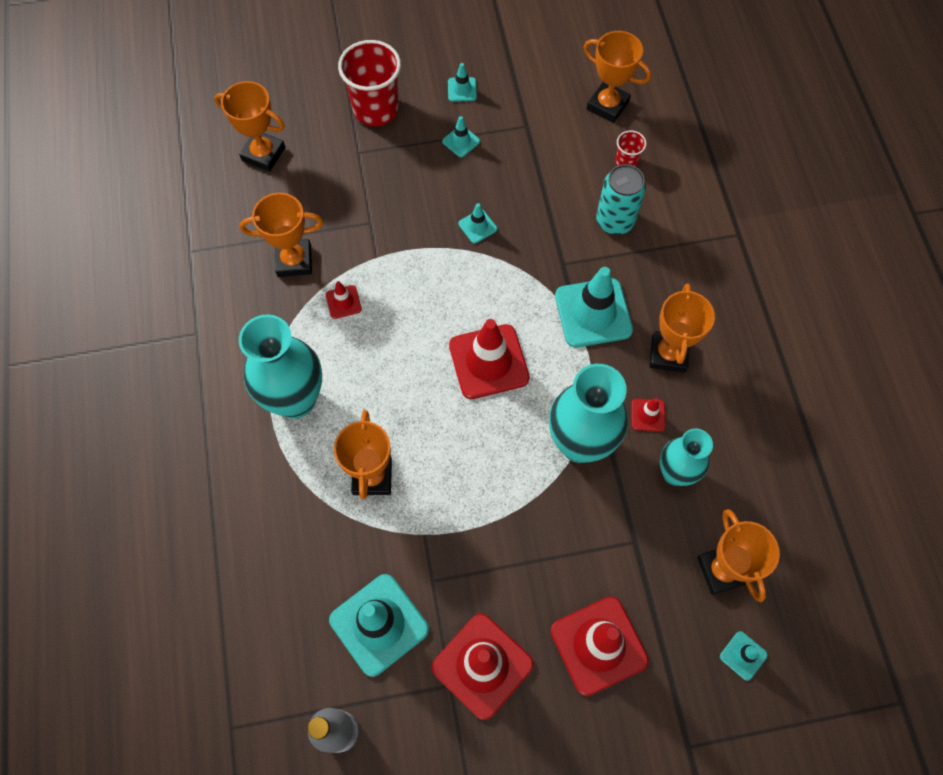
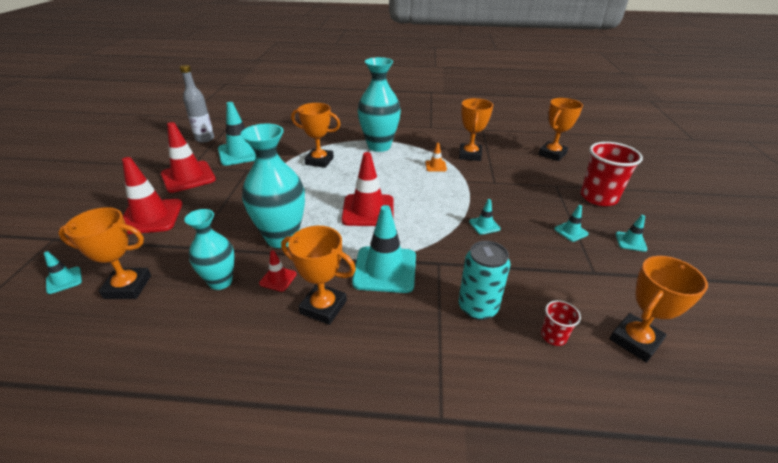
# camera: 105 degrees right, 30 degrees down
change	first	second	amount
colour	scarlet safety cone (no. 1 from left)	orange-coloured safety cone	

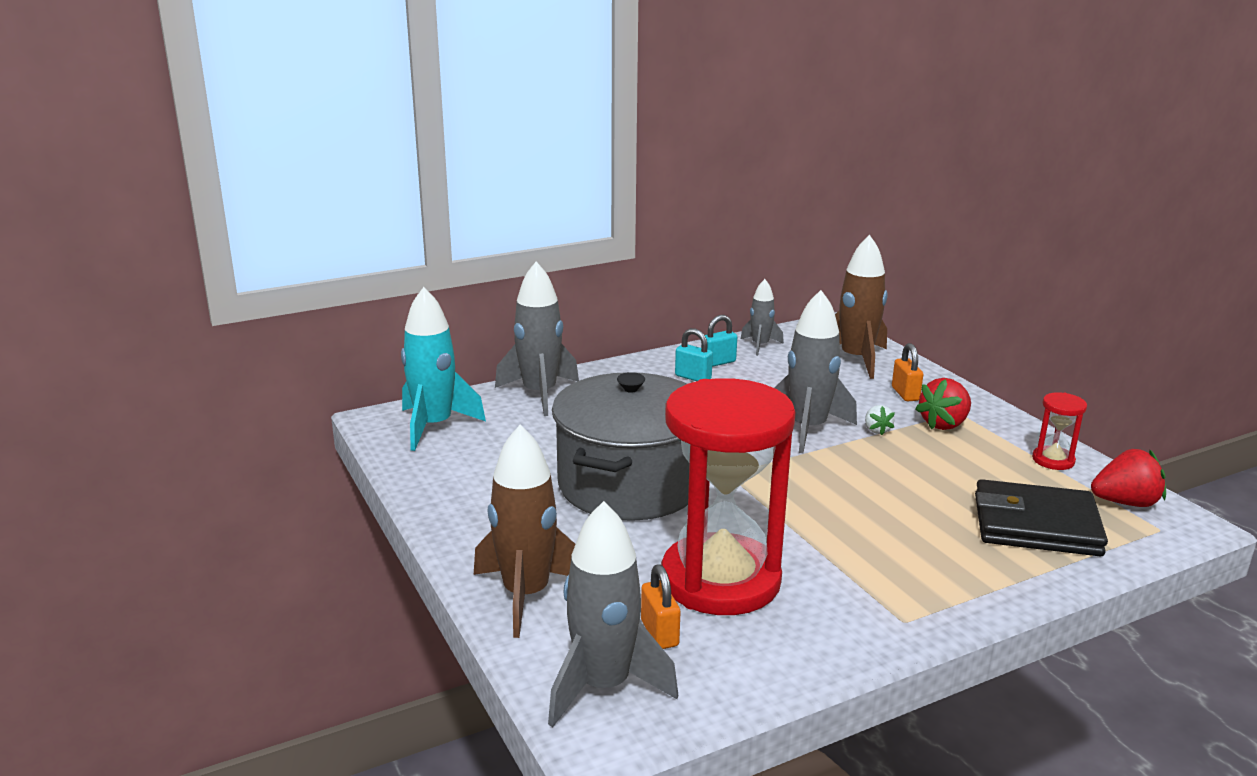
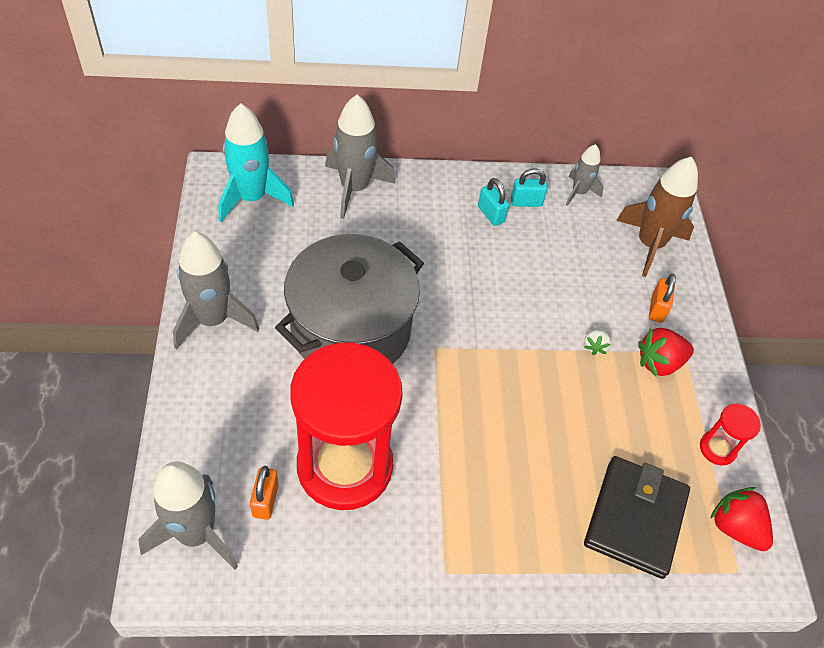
# camera: 20 degrees right, 30 degrees up
change	first	second	amount
relocated	gray toy rocket (no. 4 from left in the first image)	gray toy rocket (no. 2 from left)	
missing	russet toy rocket (no. 1 from left)		
spun	scarlet toy strawberry (no. 2 from left)		150 degrees counterclockwise
spun	black billfold		75 degrees clockwise

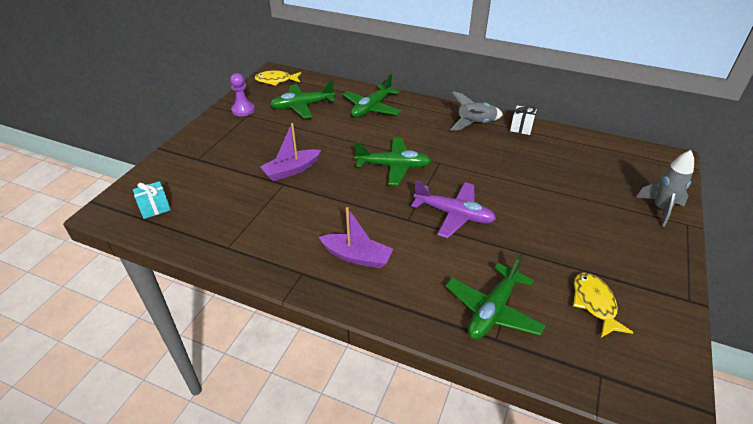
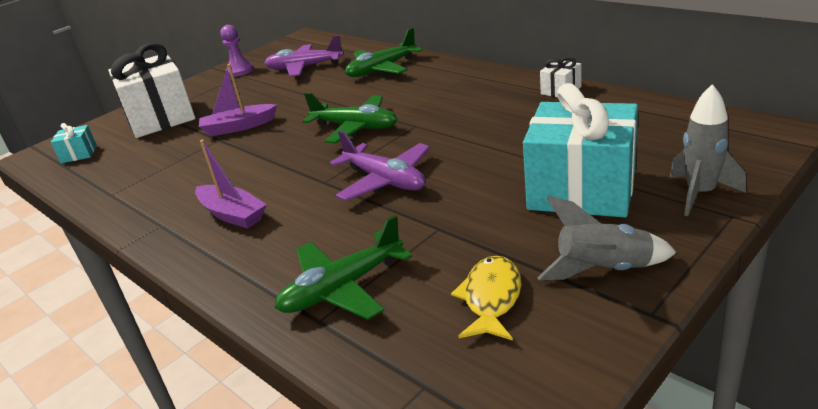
# camera: 25 degrees right, 10 degrees down
change	first	second	amount
missing	yellow fish figure (no. 1 from left)		
colour	green aeroplane (no. 1 from left)	violet aeroplane (no. 1 from left)	
relocated	gray toy rocket (no. 1 from left)		
appeared		white wrapped gift (no. 1 from left)	
appeared		turquoise wrapped gift (no. 2 from left)	

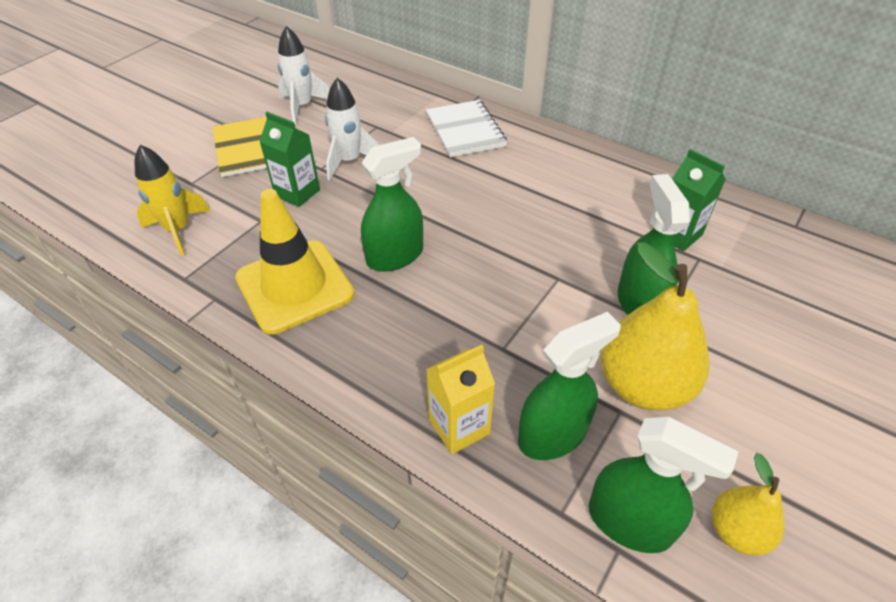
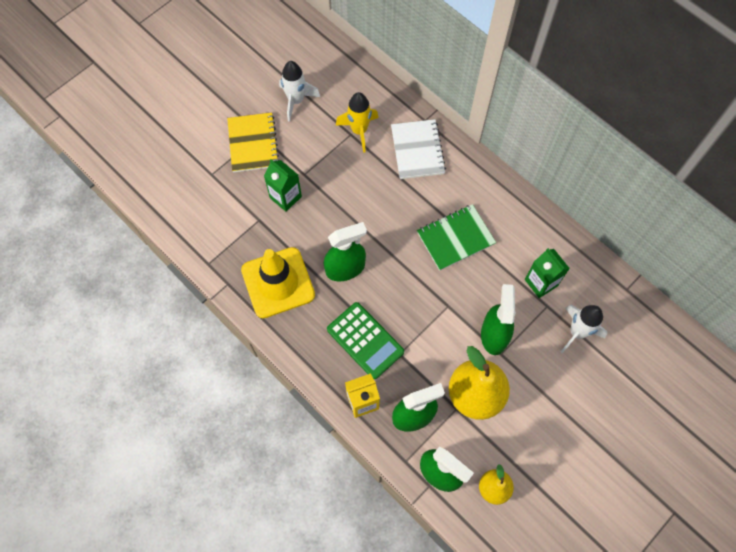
# camera: 10 degrees right, 20 degrees up
change	first	second	amount
relocated	white toy rocket (no. 2 from left)		
relocated	yellow toy rocket		
appeared		green exercise book	
appeared		green calculator	

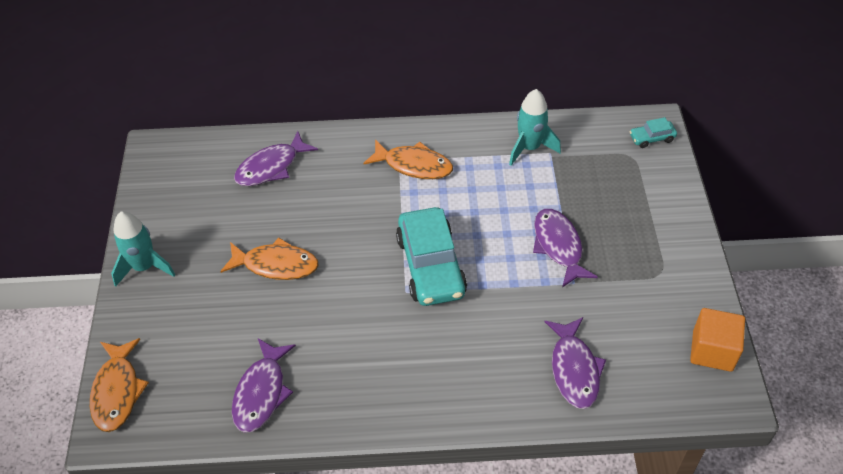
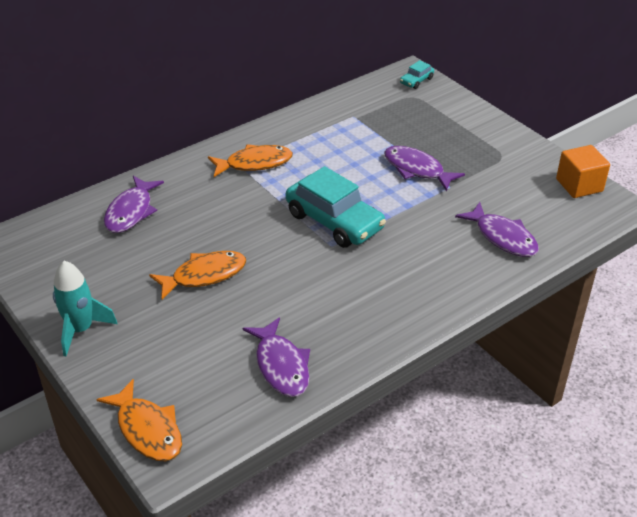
# camera: 35 degrees left, 10 degrees down
change	first	second	amount
missing	turquoise toy rocket (no. 2 from left)		

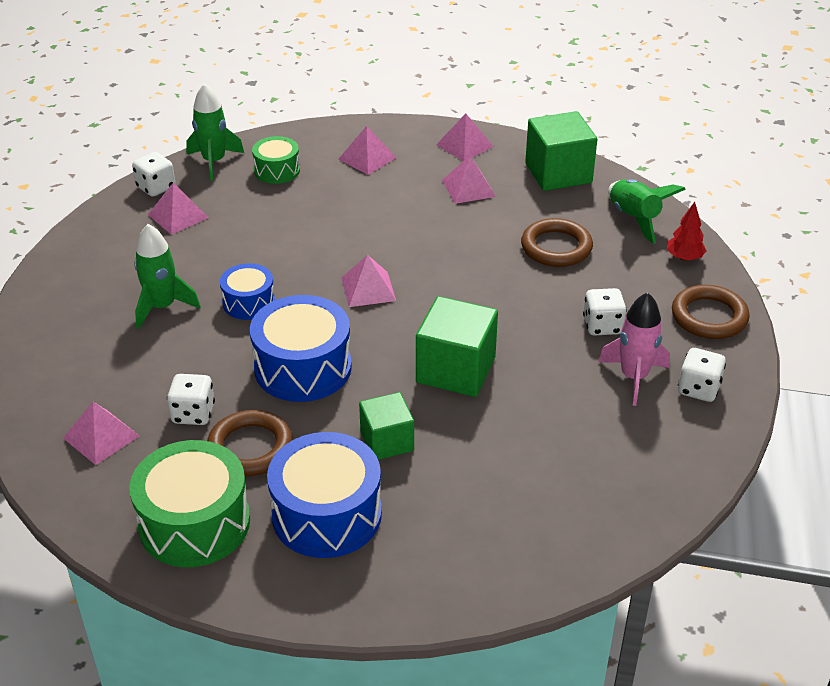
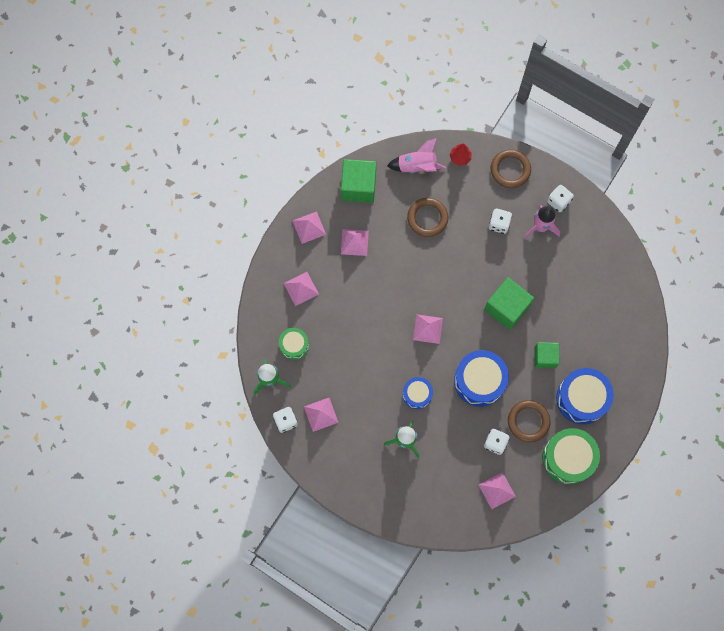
# camera: 70 degrees left, 35 degrees up
change	first	second	amount
colour	green toy rocket (no. 3 from left)	rosy toy rocket (no. 1 from left)	

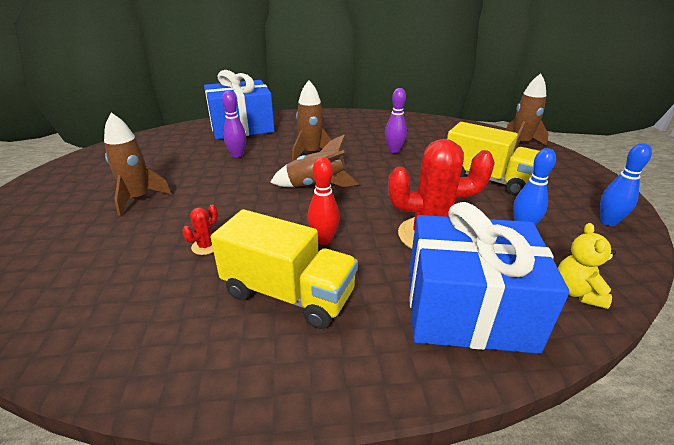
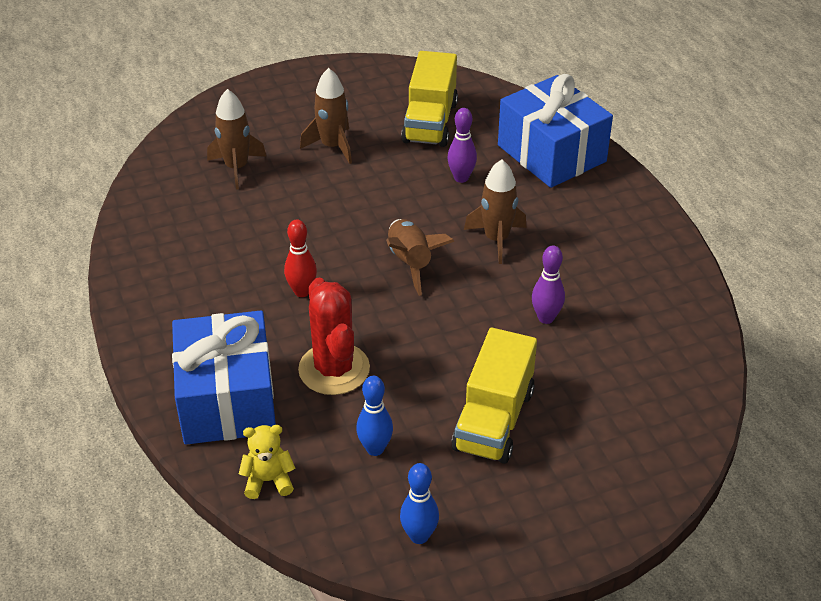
# camera: 75 degrees right, 10 degrees up
change	first	second	amount
relocated	russet toy rocket (no. 4 from left in the first image)	russet toy rocket (no. 1 from left)	
missing	scarlet prickly plant (no. 1 from left)		
relocated	yellow toy truck (no. 1 from left)		

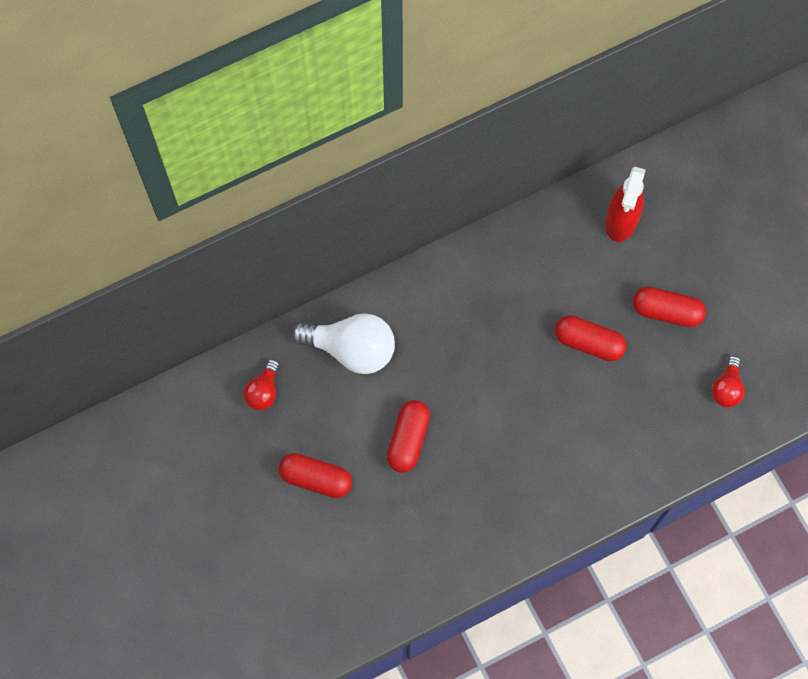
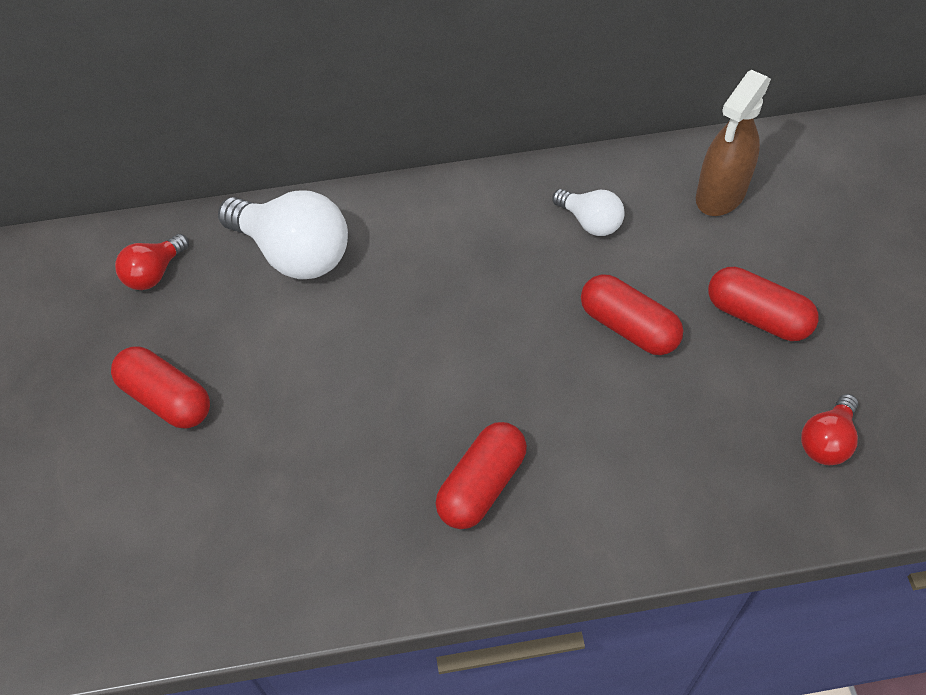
# camera: 20 degrees right, 15 degrees down
change	first	second	amount
colour	scarlet spray cleaner	russet spray cleaner	
relocated	scarlet pill shape (no. 2 from left)		
appeared		white lightbulb (no. 2 from left)	

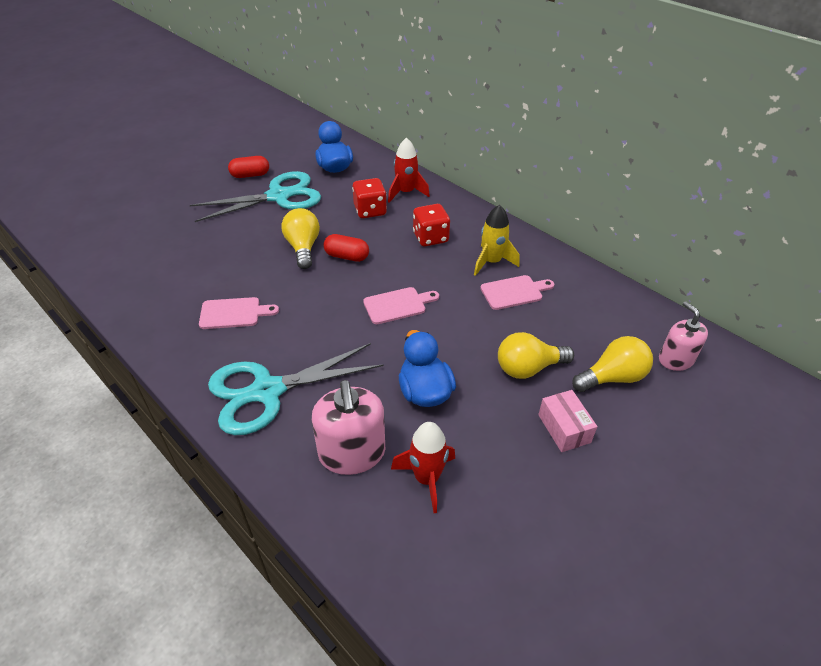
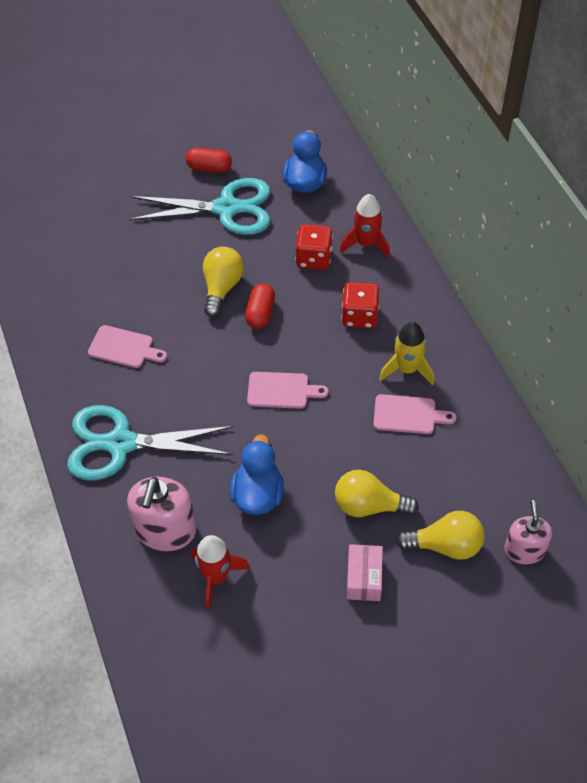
# camera: 25 degrees right, 10 degrees up
change	first	second	amount
spun	scarlet pill shape (no. 2 from left)		60 degrees clockwise

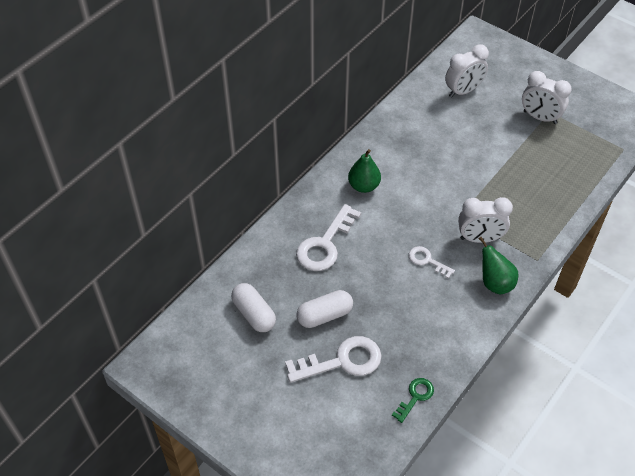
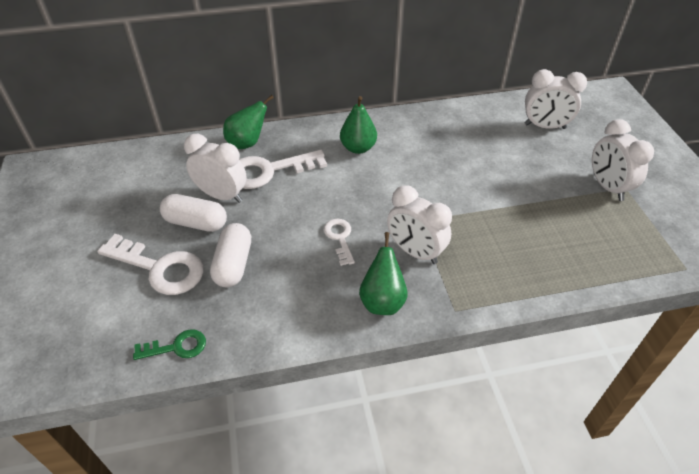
# camera: 40 degrees right, 5 degrees down
change	first	second	amount
relocated	white pill shape (no. 1 from left in the first image)	white pill shape (no. 2 from left)	
appeared		green pear (no. 1 from left)	
appeared		white alarm clock (no. 1 from left)	

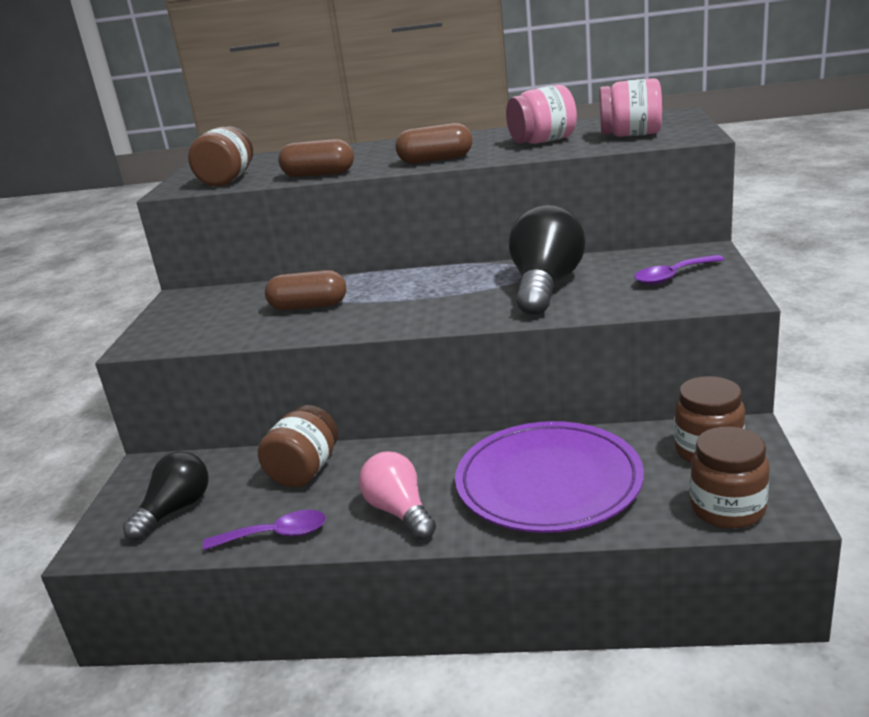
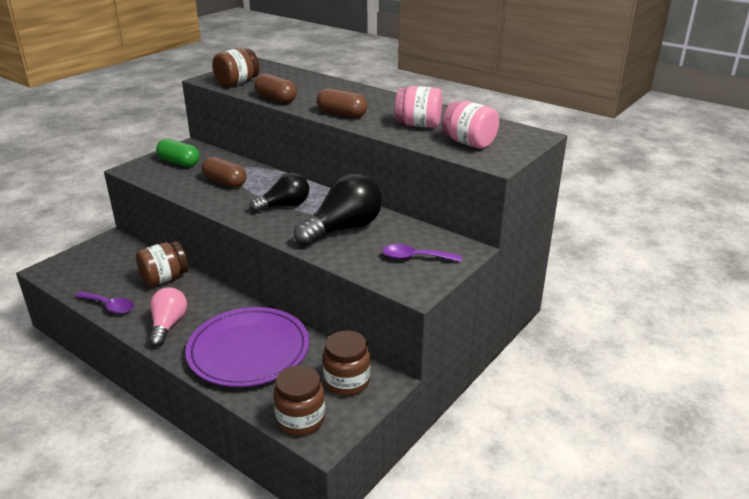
# camera: 30 degrees right, 5 degrees up
change	first	second	amount
relocated	black lightbulb (no. 1 from left)		
appeared		green pill shape	

